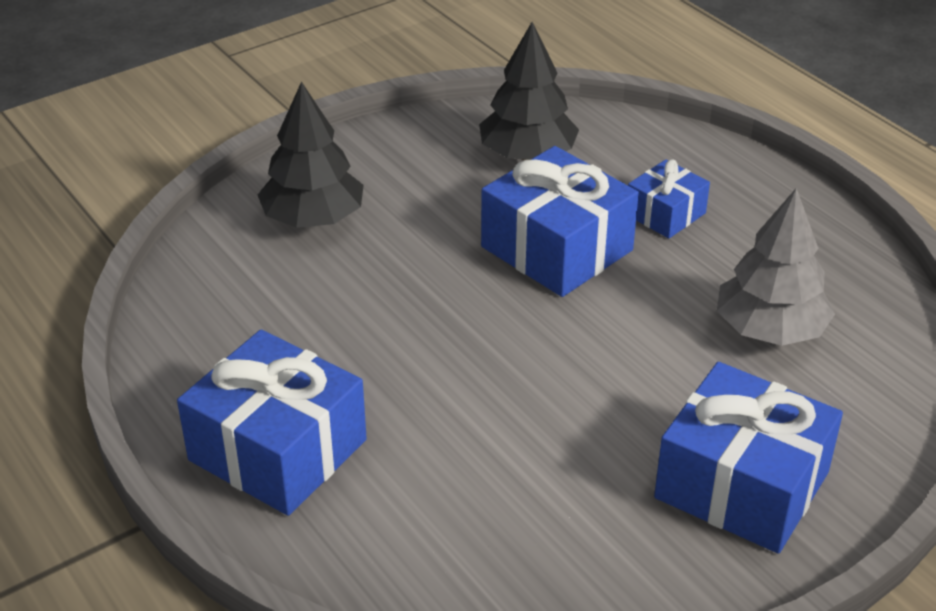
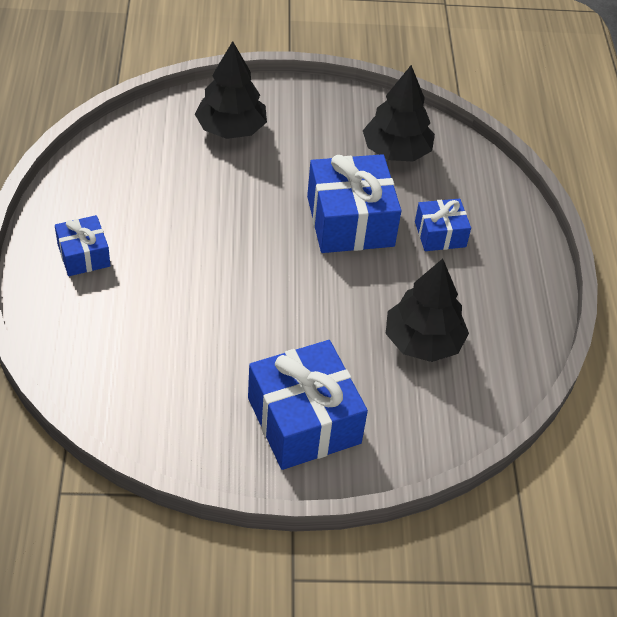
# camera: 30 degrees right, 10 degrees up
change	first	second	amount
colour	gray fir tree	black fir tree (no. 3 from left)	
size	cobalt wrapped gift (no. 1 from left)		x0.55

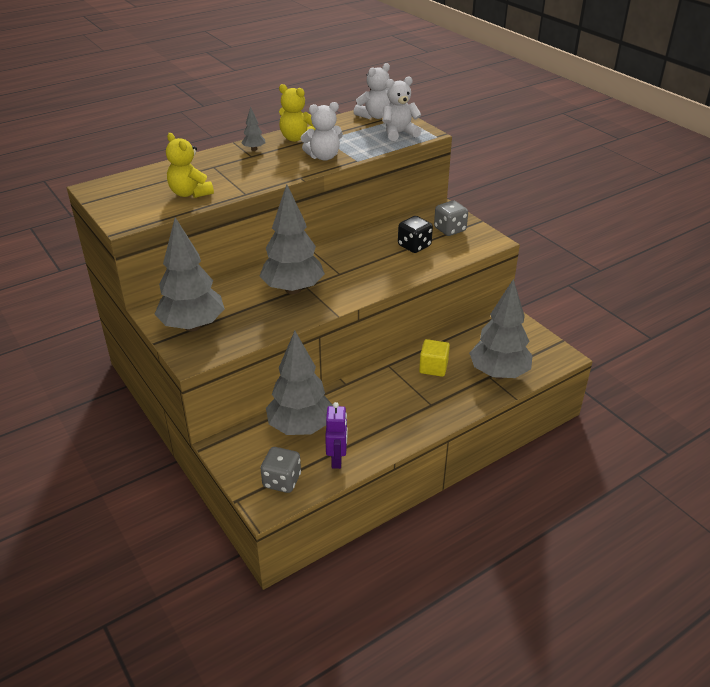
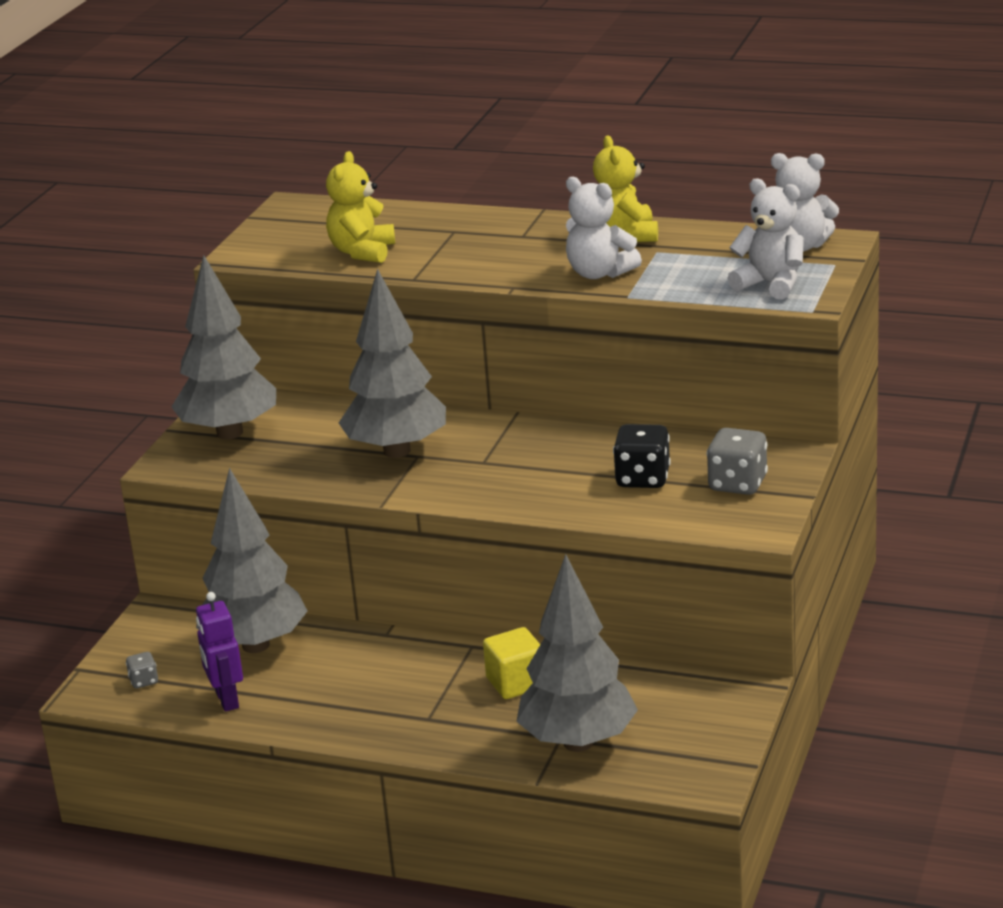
# camera: 55 degrees right, 10 degrees down
change	first	second	amount
missing	gray fir tree (no. 2 from left)		
spun	violet robot figure		105 degrees clockwise
size	gray dice (no. 1 from left)		x0.52

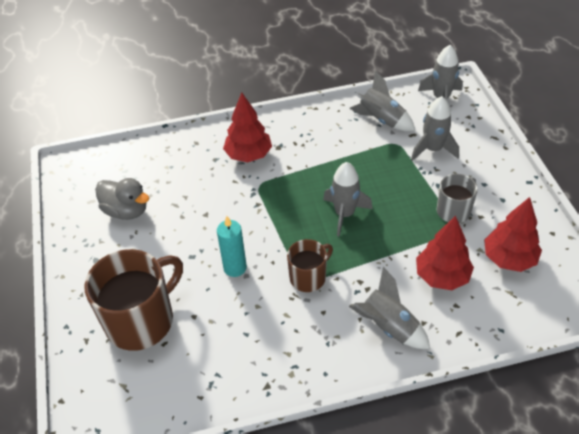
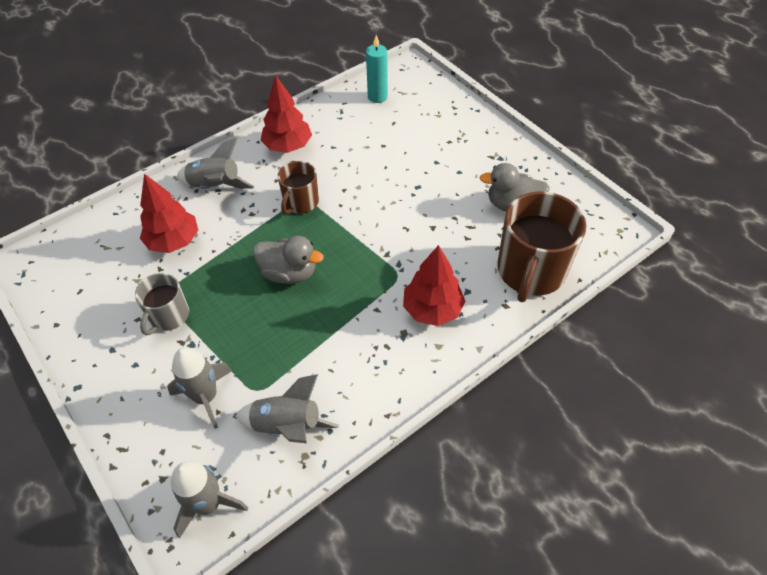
# camera: 155 degrees right, 5 degrees up
change	first	second	amount
exchanged	gray toy rocket (no. 1 from left)	gray toy duck (no. 1 from left)	
relocated	scarlet fir tree (no. 3 from left in the first image)	scarlet fir tree (no. 2 from left)	
relocated	turquoise candle		
relocated	russet tea mug (no. 1 from left in the first image)	russet tea mug (no. 2 from left)	

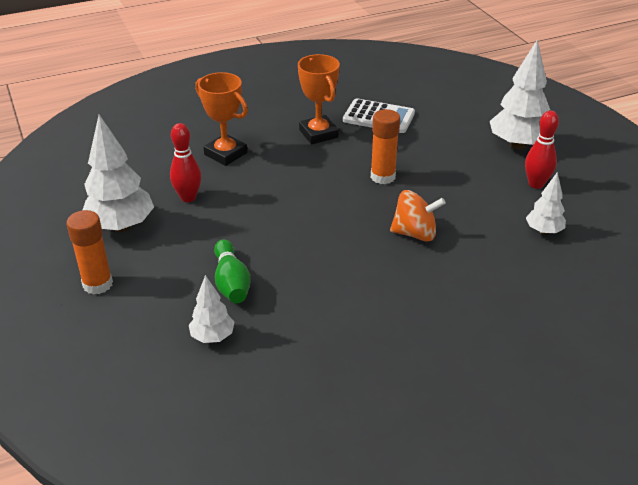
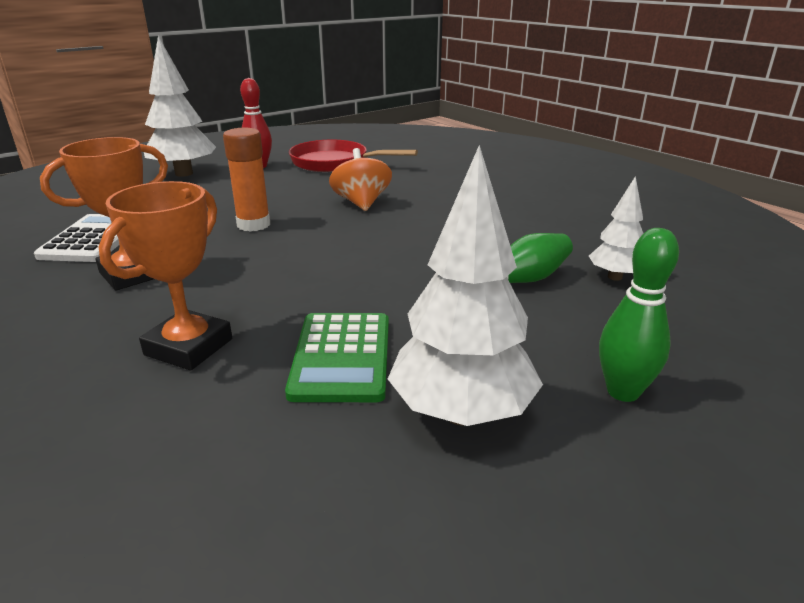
# camera: 105 degrees left, 10 degrees down
change	first	second	amount
exchanged	scarlet tenpin (no. 1 from left)	green calculator	
exchanged	white fir tree (no. 4 from left)	scarlet frying pan	
exchanged	orange-coloured glue stick (no. 1 from left)	green tenpin (no. 2 from left)	

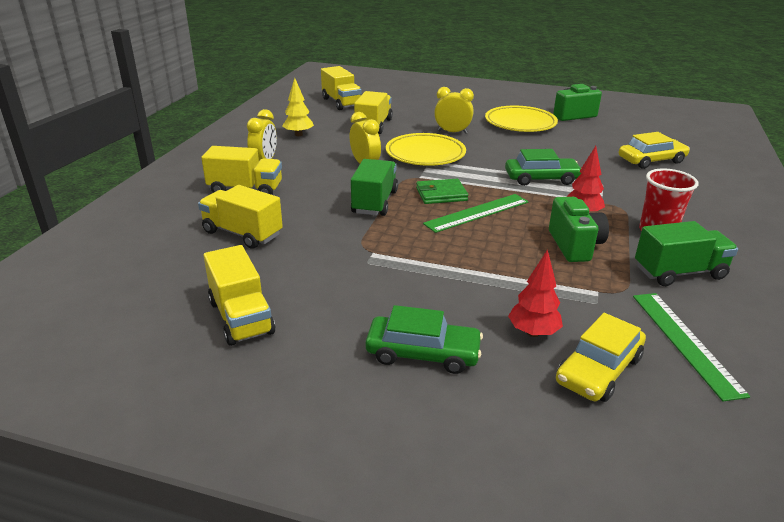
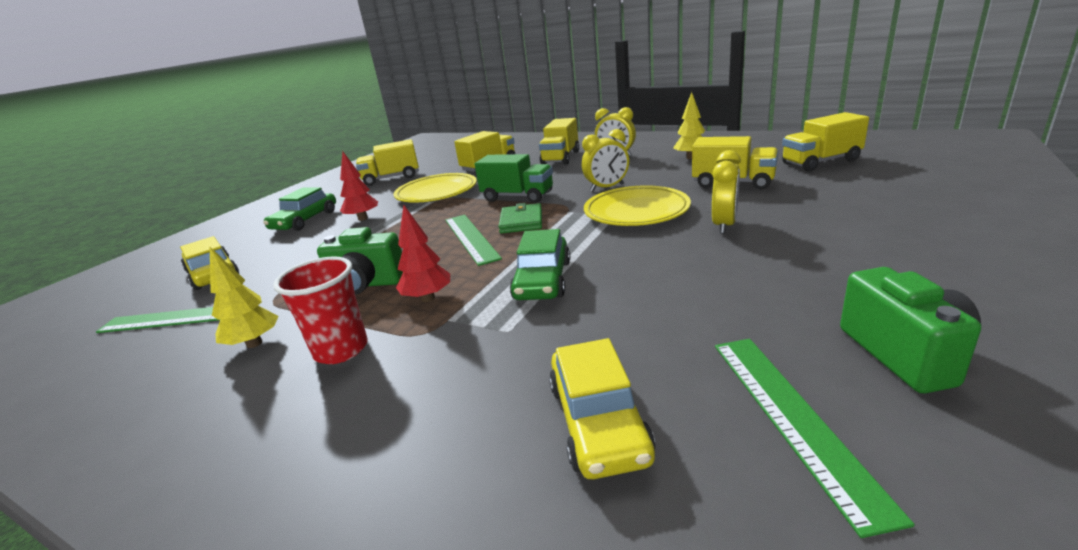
# camera: 105 degrees right, 5 degrees down
change	first	second	amount
relocated	yellow dinner plate (no. 2 from left in the first image)	yellow dinner plate (no. 1 from left)	
exchanged	green toy truck (no. 2 from left)	yellow fir tree (no. 1 from left)	
relocated	scarlet fir tree (no. 1 from left)		
appeared		green straightedge (no. 3 from left)	

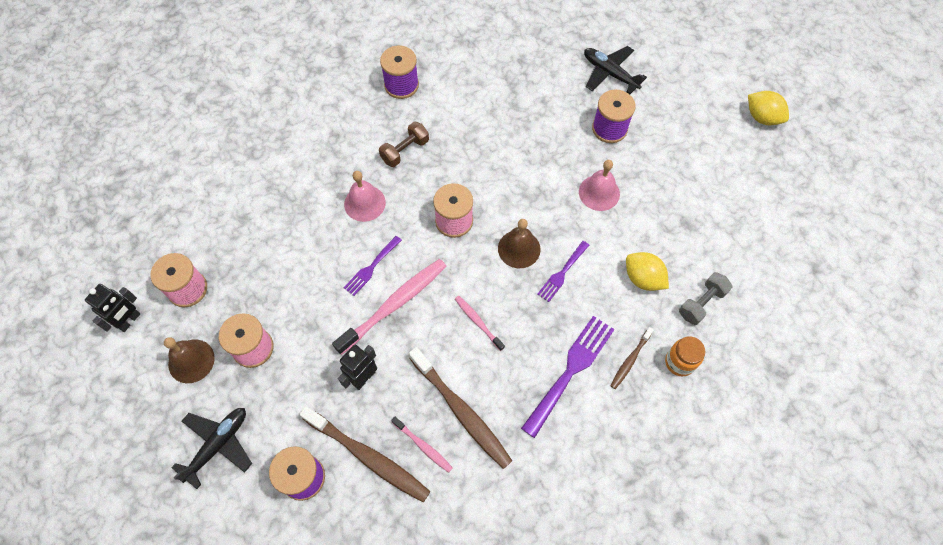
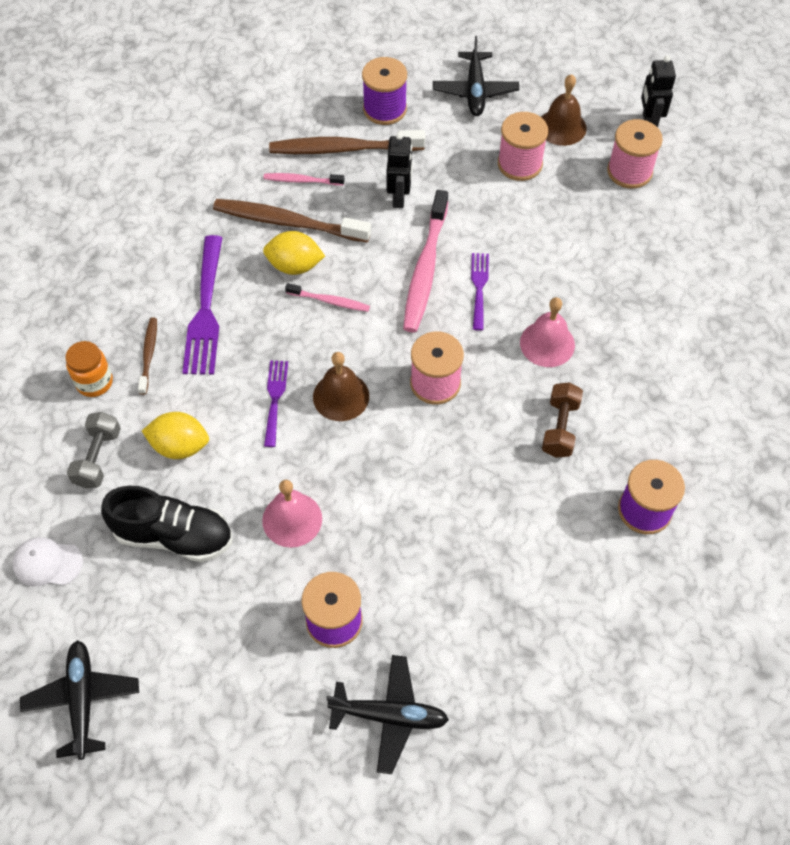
# camera: 145 degrees right, 5 degrees down
change	first	second	amount
relocated	yellow toy lemon (no. 2 from left)		
appeared		black sneaker	
appeared		white baseball cap	
appeared		black aeroplane (no. 1 from left)	

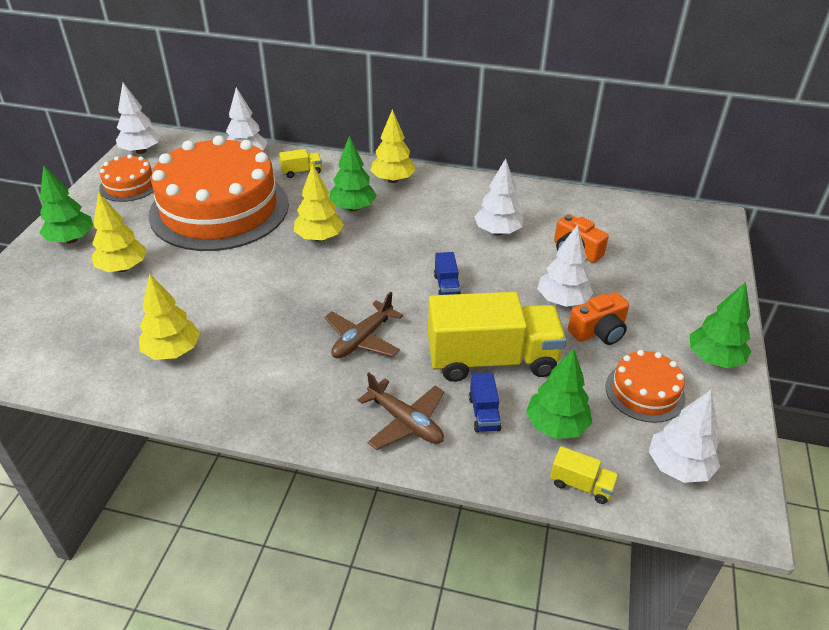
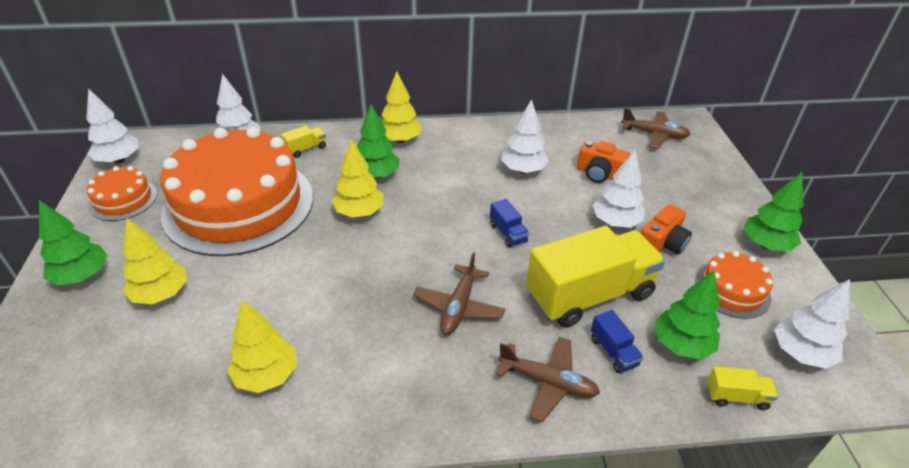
# camera: 20 degrees left, 0 degrees up
change	first	second	amount
appeared		russet aeroplane (no. 3 from left)	

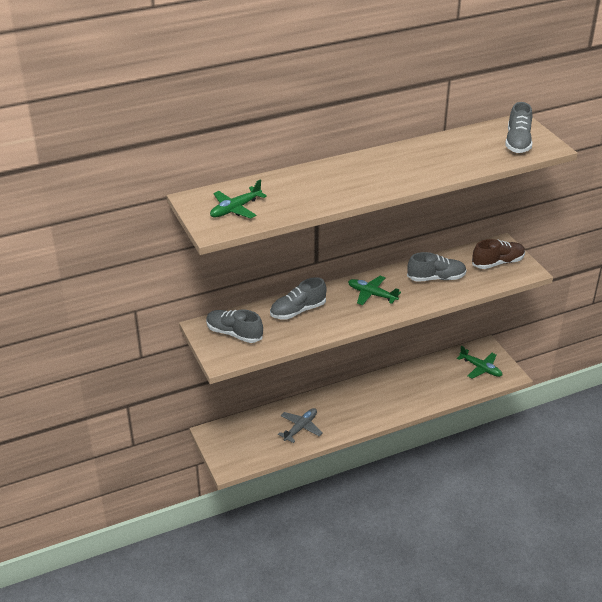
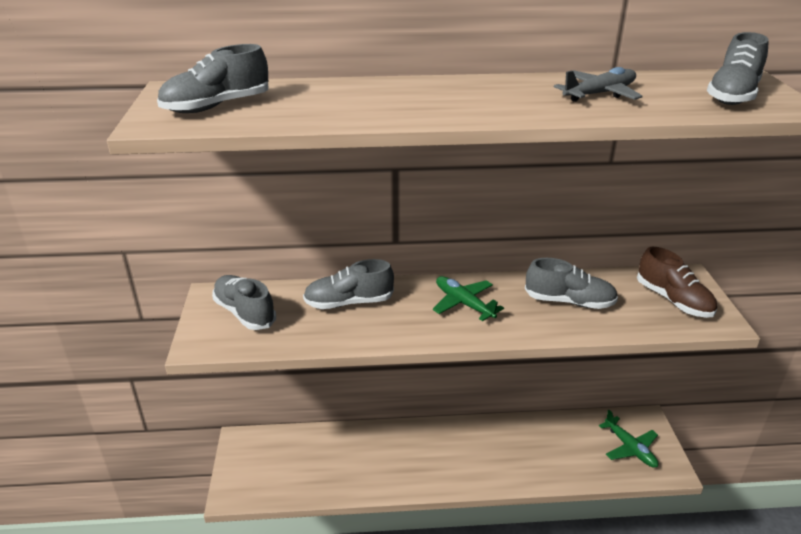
# camera: 20 degrees right, 5 degrees down
change	first	second	amount
exchanged	green aeroplane (no. 1 from left)	gray sneaker (no. 1 from left)	
spun	russet sneaker		60 degrees clockwise
relocated	gray aeroplane		

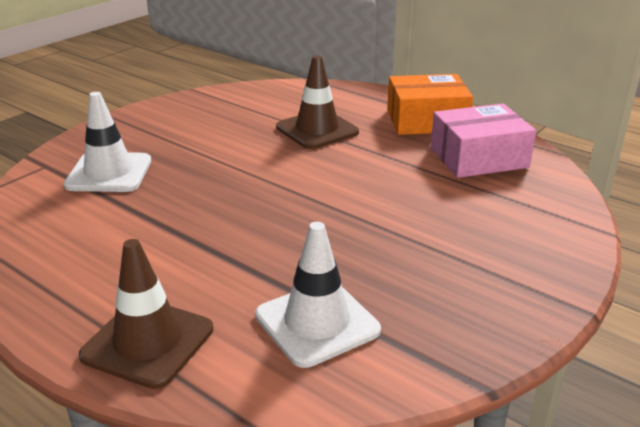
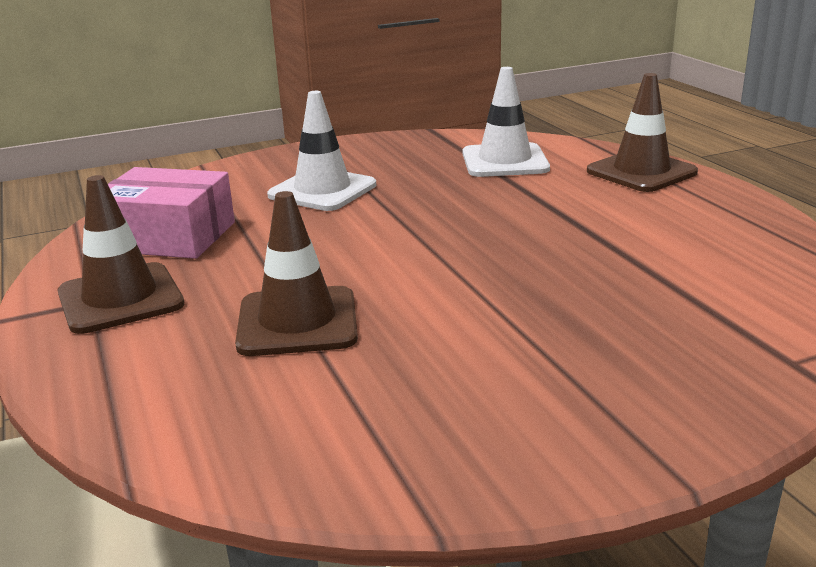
# camera: 150 degrees left, 5 degrees down
change	first	second	amount
exchanged	orange-coloured parcel	russet safety cone (no. 1 from left)	
relocated	white safety cone (no. 1 from left)		

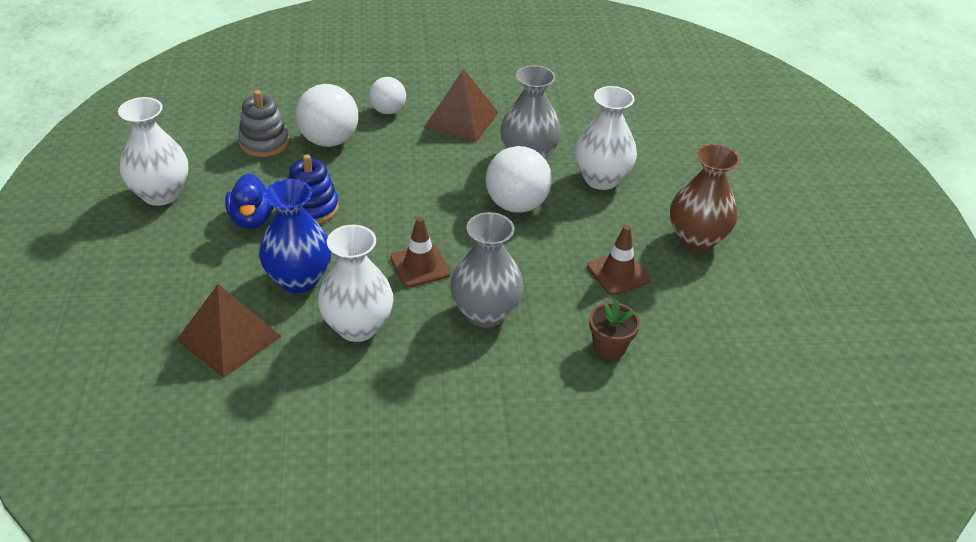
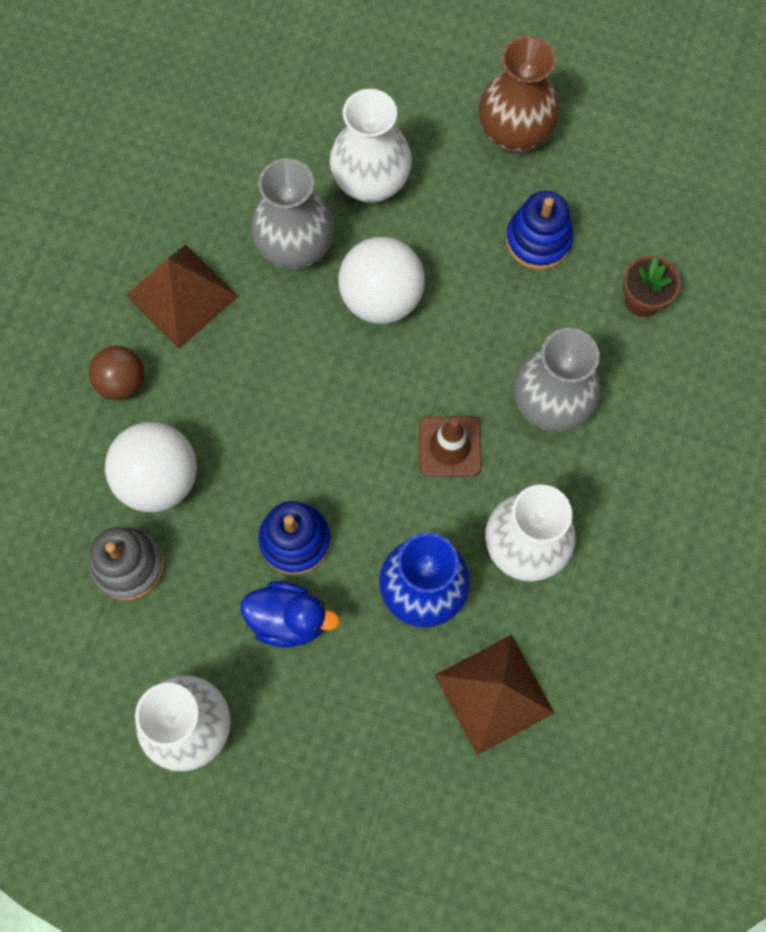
# camera: 65 degrees left, 30 degrees up
change	first	second	amount
colour	white ball (no. 2 from left)	russet ball	
exchanged	russet safety cone (no. 2 from left)	cobalt ring stacker (no. 2 from left)	

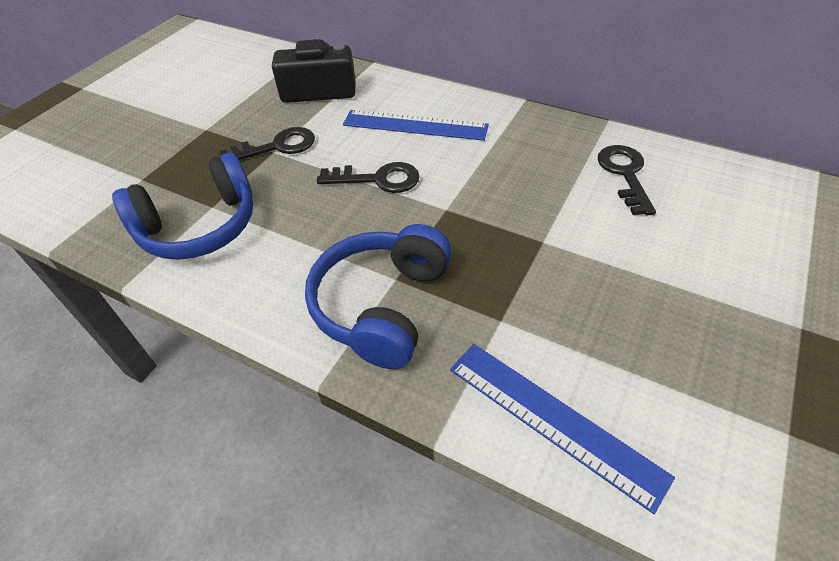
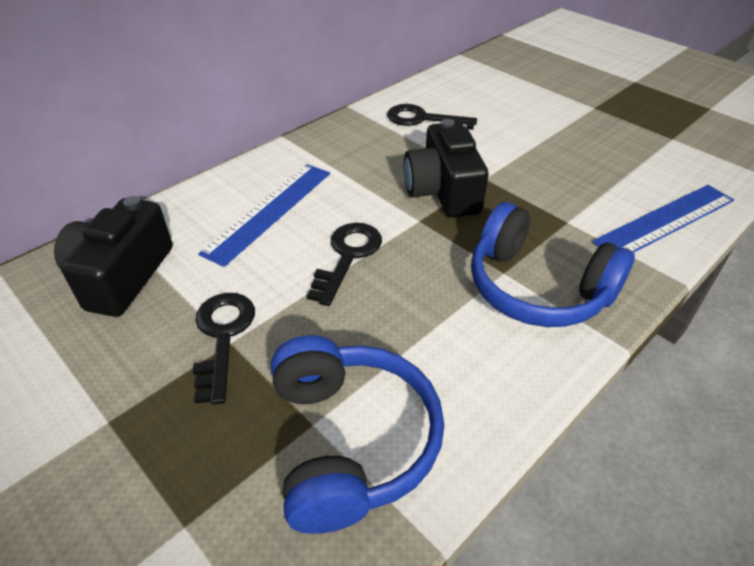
# camera: 75 degrees left, 5 degrees down
change	first	second	amount
appeared		black compact camera (no. 2 from left)	

